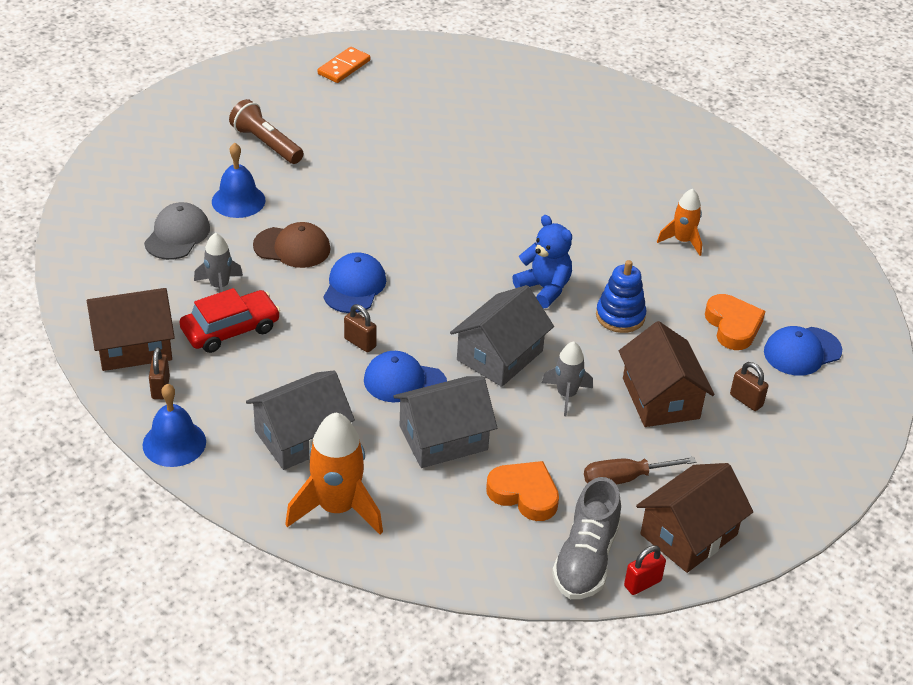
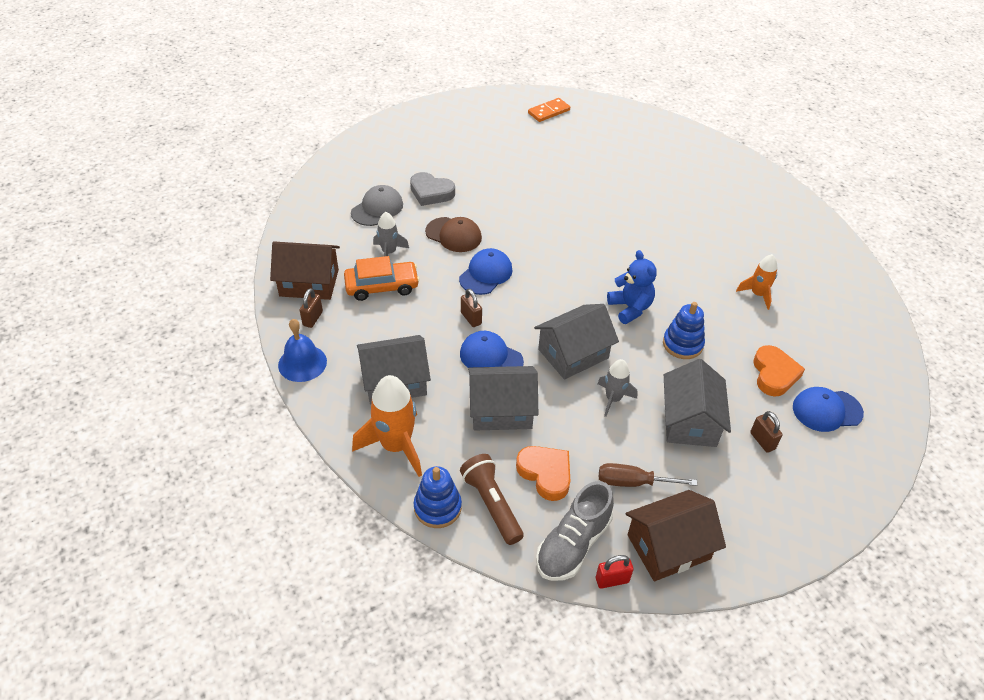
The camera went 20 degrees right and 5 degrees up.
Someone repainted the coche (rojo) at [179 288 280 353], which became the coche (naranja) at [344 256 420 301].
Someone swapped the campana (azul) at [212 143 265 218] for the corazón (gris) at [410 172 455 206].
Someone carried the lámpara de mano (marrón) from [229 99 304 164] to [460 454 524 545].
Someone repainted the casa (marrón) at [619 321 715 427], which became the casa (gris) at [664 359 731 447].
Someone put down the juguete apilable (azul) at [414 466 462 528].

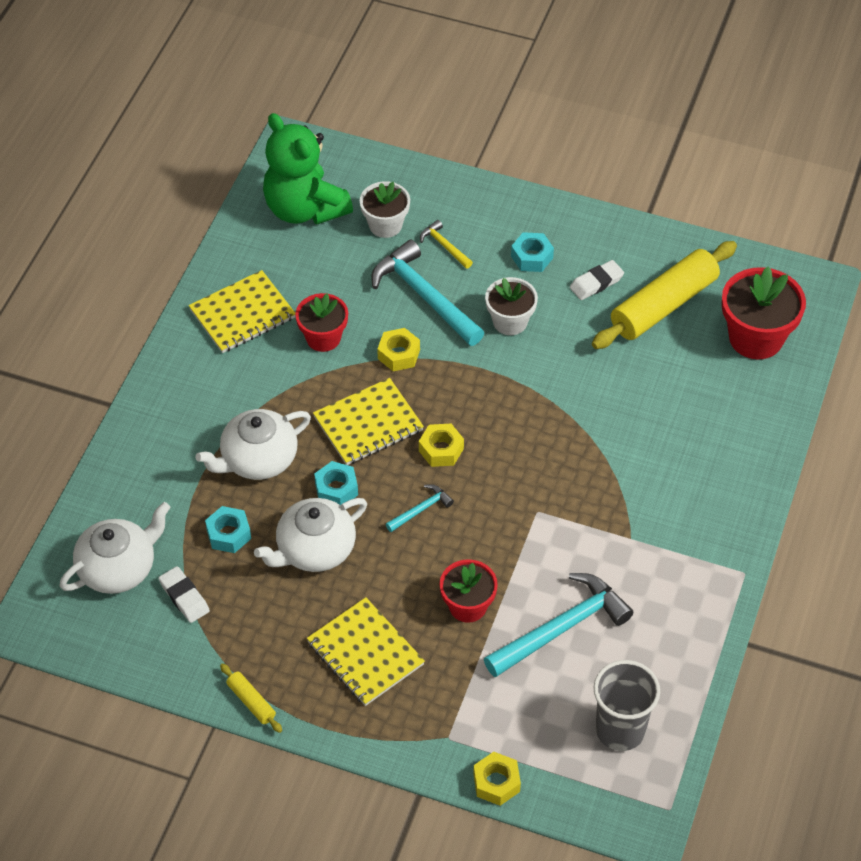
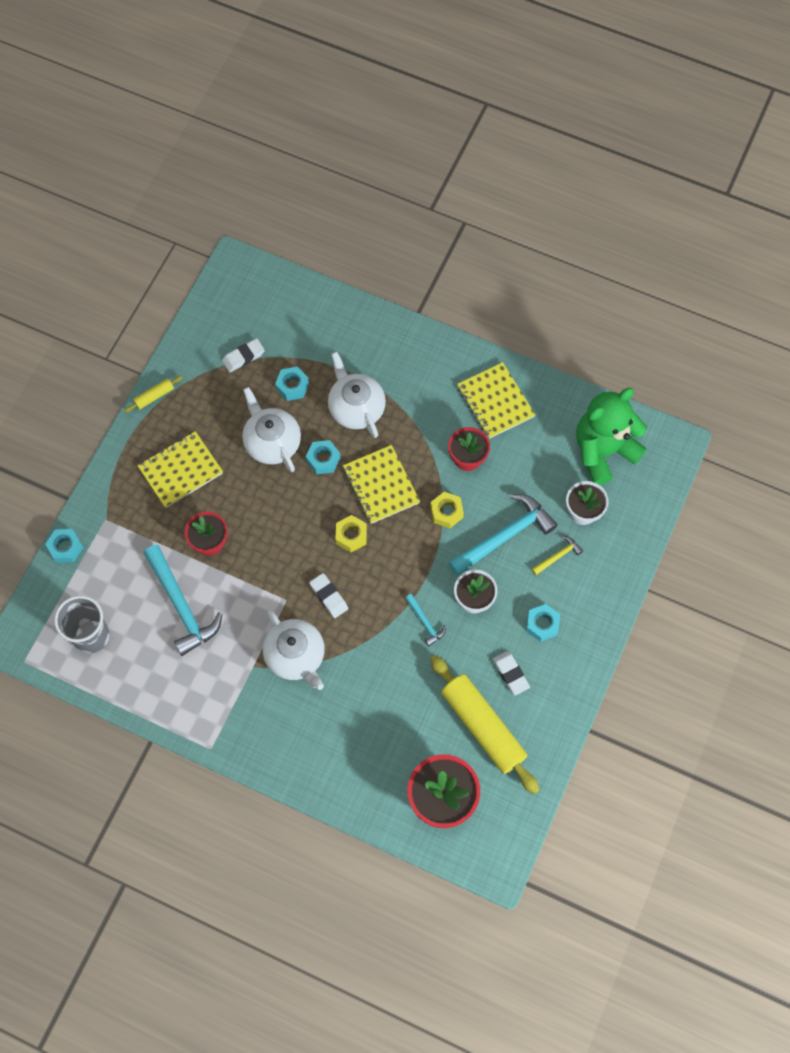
The camera went 95 degrees right and 15 degrees up.
Someone carried the tetera (blanco) from [60 502 171 594] to [263 610 325 690].
Someone carried the martillo (turquesa) from [386 484 454 532] to [405 594 446 646].
Someone repainted the tuerca (amarillo) at [473 752 521 806], which became the tuerca (turquesa) at [45 529 84 563].
Someone put down the goma de borrar (blanco) at [309 573 348 618].

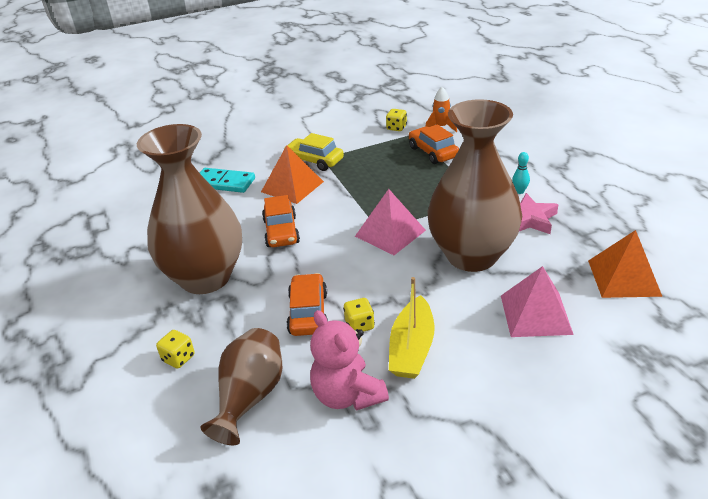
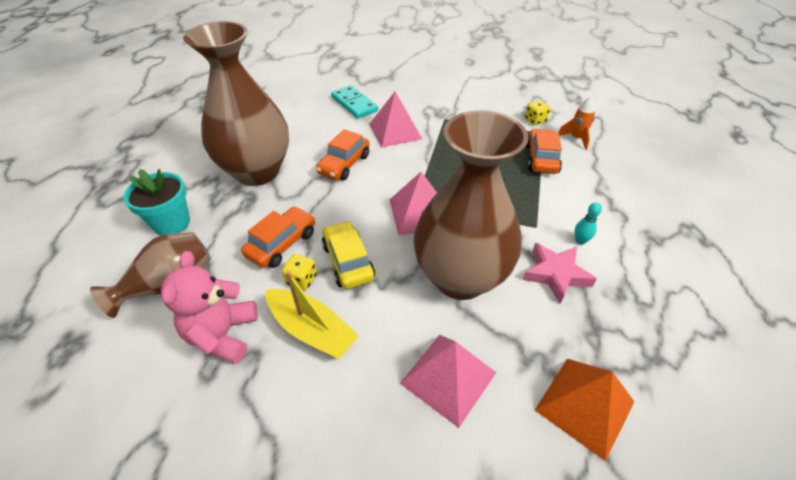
The camera went 35 degrees right and 10 degrees up.
Someone swapped the dado (amarillo) at [156 330 195 369] for the maceta (turquesa) at [123 169 190 235].
Someone repainted the pirámide (naranja) at [261 145 324 204], which became the pirámide (rosa) at [369 92 422 147].
Someone carried the coche (amarillo) from [284 133 344 171] to [322 221 375 289].
Someone rotated the barco (amarillo) at [389 277 435 379] by 105 degrees counterclockwise.

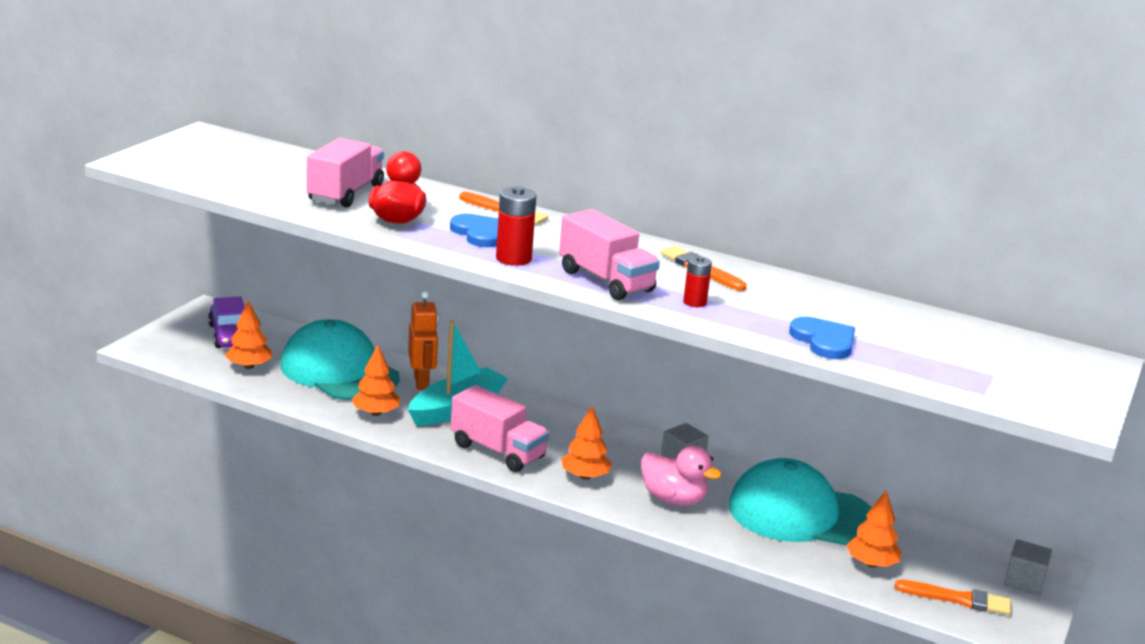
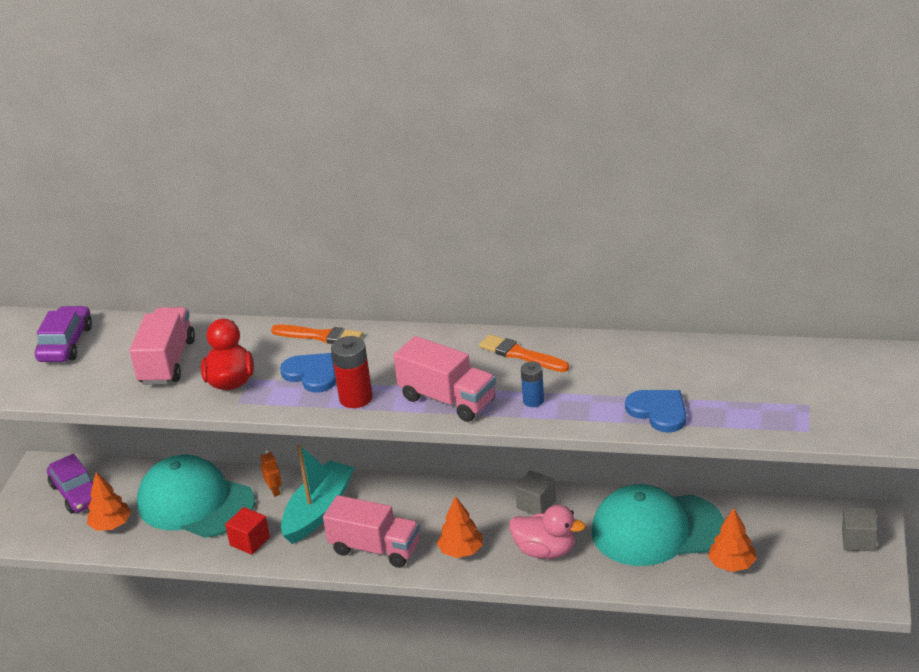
The camera went 10 degrees left and 10 degrees up.
Someone swapped the árbol (naranja) at [352 345 400 416] for the cubo (rojo) at [225 507 270 555].
Someone scaled the robot (naranja) at [408 291 438 390] by 0.57.
Someone repainted the pila (rojo) at [683 256 712 307], which became the pila (azul) at [521 362 544 407].
Someone took away the pincel (naranja) at [894 579 1011 615].
Someone put down the coche (morado) at [35 306 92 362].

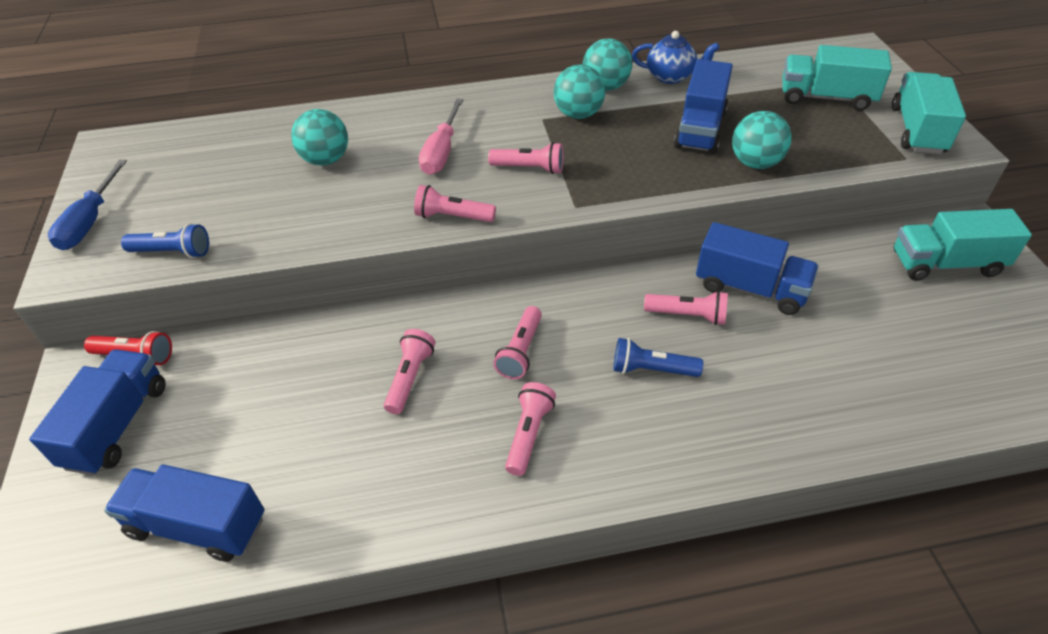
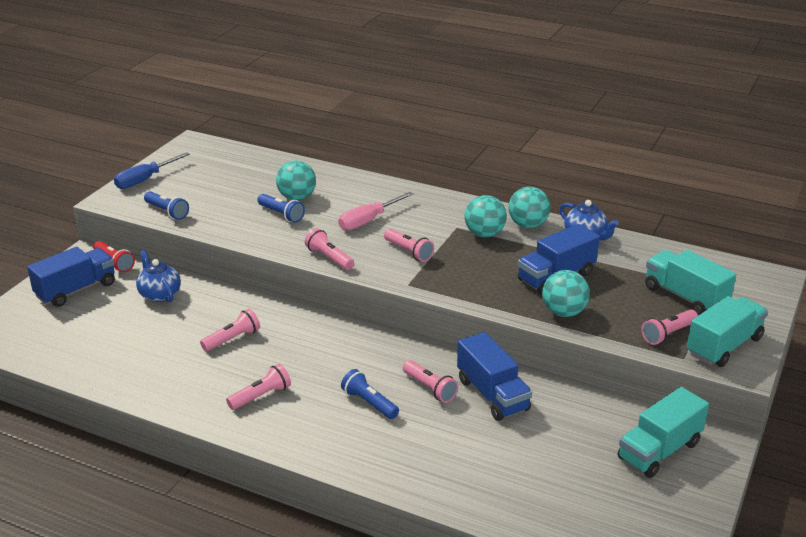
The camera went 35 degrees right and 15 degrees down.
Someone took away the camión (azul) at [104 465 265 562].
Someone carried the lámpara de mano (rosa) from [493 306 542 379] to [641 310 698 345].
Someone rotated the camión (turquesa) at [893 209 1032 281] by 75 degrees counterclockwise.
Someone put down the tetera (azul) at [136 250 181 302].
Someone put down the lámpara de mano (azul) at [258 194 305 223].

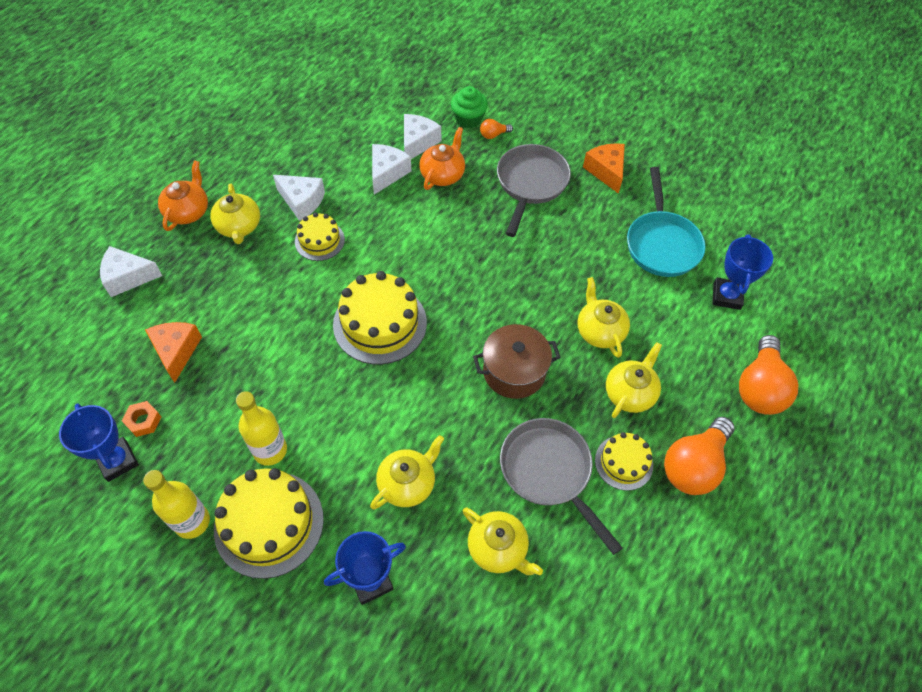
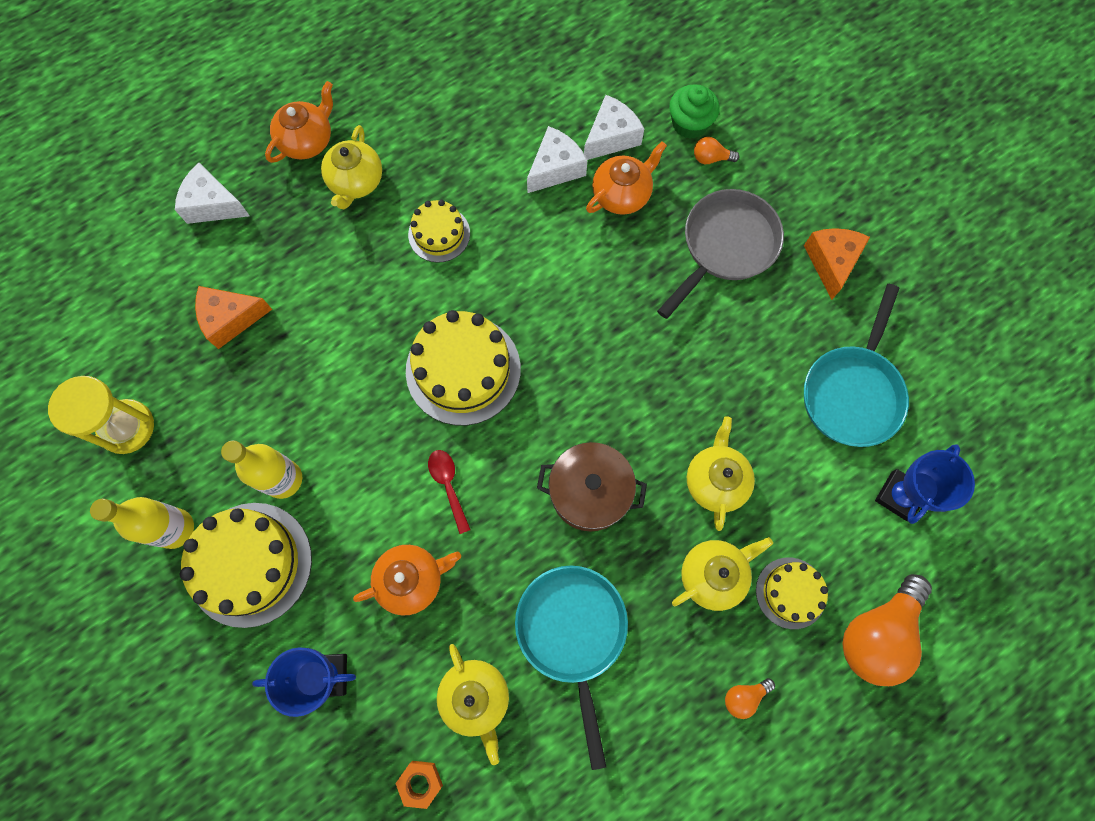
The camera went 25 degrees right and 15 degrees up.
Someone swapped the trofeo (azul) at [59 404 139 482] for the reloj de arena (amarillo) at [48 376 154 454].
Someone carried the tuerca (naranja) from [122 401 161 437] to [395 761 443 809].
Someone rotated the queso (naranja) at [145 322 202 383] by 120 degrees counterclockwise.
Someone took away the queso (blanco) at [273 175 325 221].
Someone repainted the tetera (amarillo) at [370 435 444 510], which became the tetera (naranja) at [353 545 461 615].
Someone repainted the sartén (gris) at [500 418 622 555], which became the sartén (turquesa) at [515 565 628 770].
Someone carried the tarta (amarillo) from [595 432 653 491] to [756 557 828 629].
Someone scaled the bombilla (naranja) at [664 417 735 495] by 0.44.
Someone put down the cuchara (rojo) at [428 450 471 534].

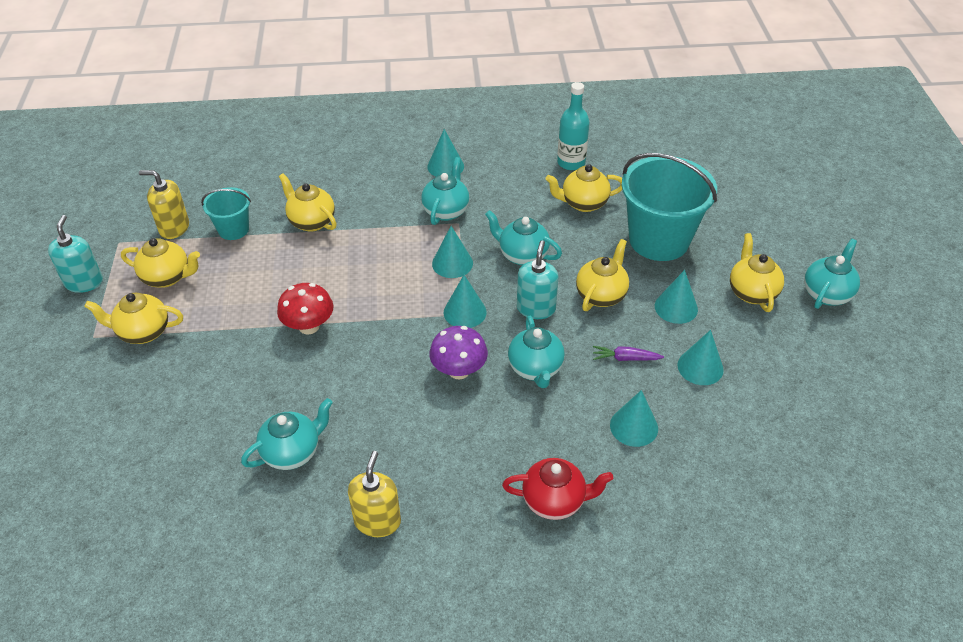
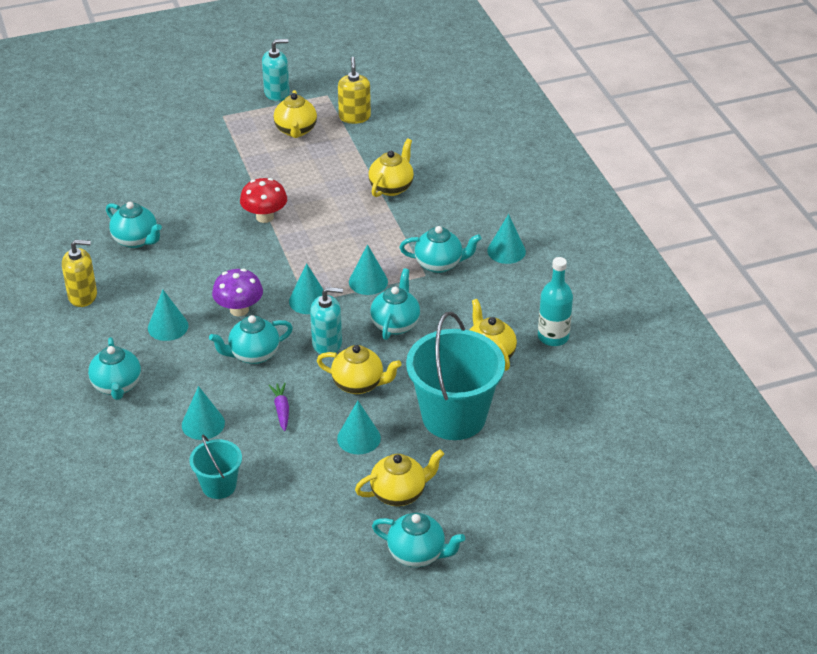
The camera went 75 degrees right and 5 degrees down.
Someone took away the tetera (amarillo) at [84 293 183 344].
Someone carried the balde (turquesa) from [201 187 251 240] to [190 435 242 499].
Someone repainted the tetera (rojo) at [502 458 613 520], which became the tetera (turquesa) at [88 337 141 400].
Someone carried the cono (turquesa) from [677 330 724 385] to [148 290 188 341].

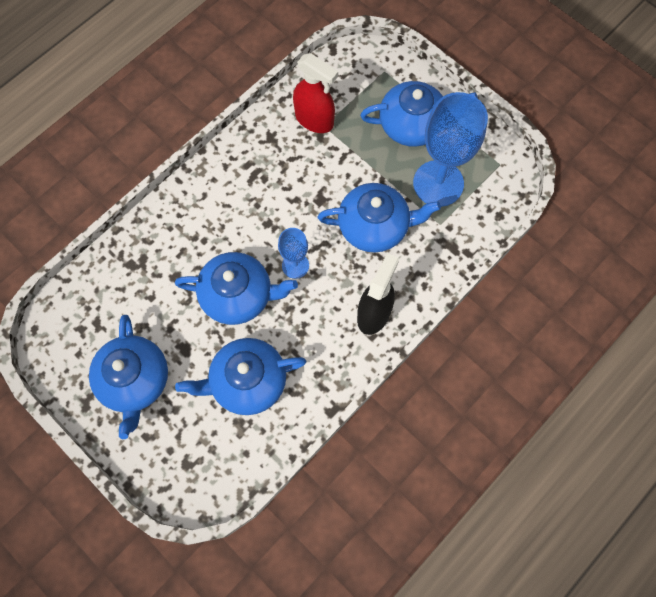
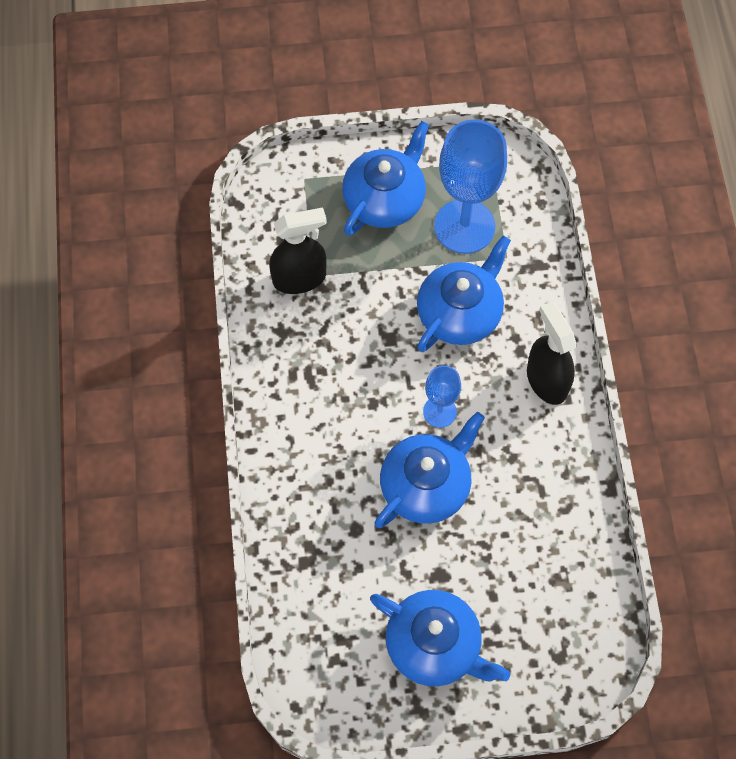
The camera went 50 degrees left and 5 degrees down.
Someone took away the tetera (azul) at [175 338 306 415].
Someone repainted the pulverizador (rojo) at [293 53 338 133], which became the pulverizador (negro) at [269 208 327 294].

